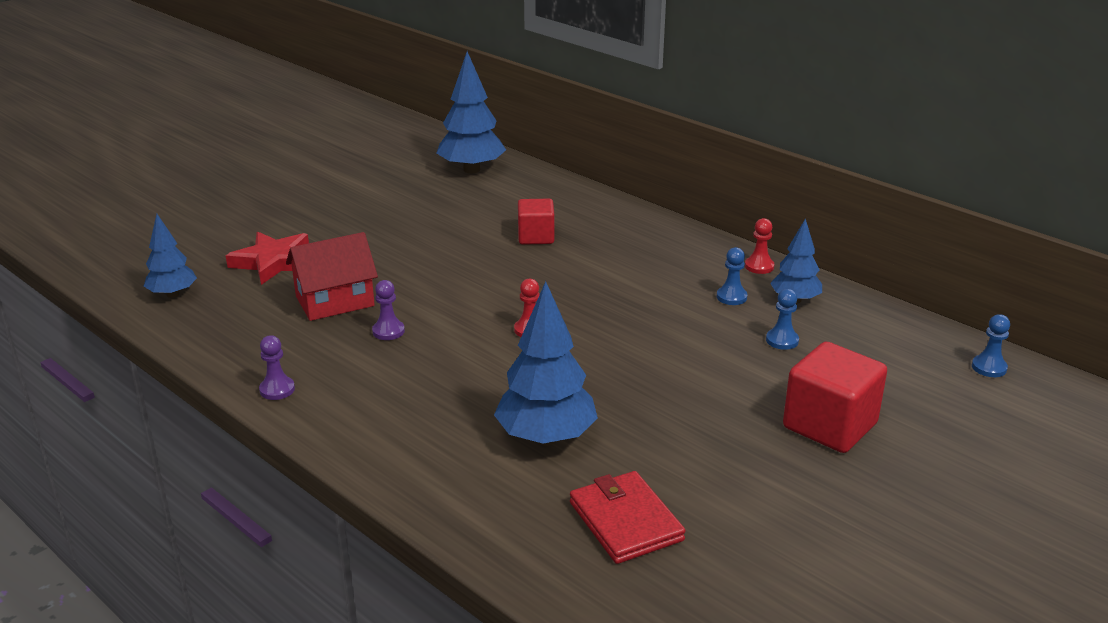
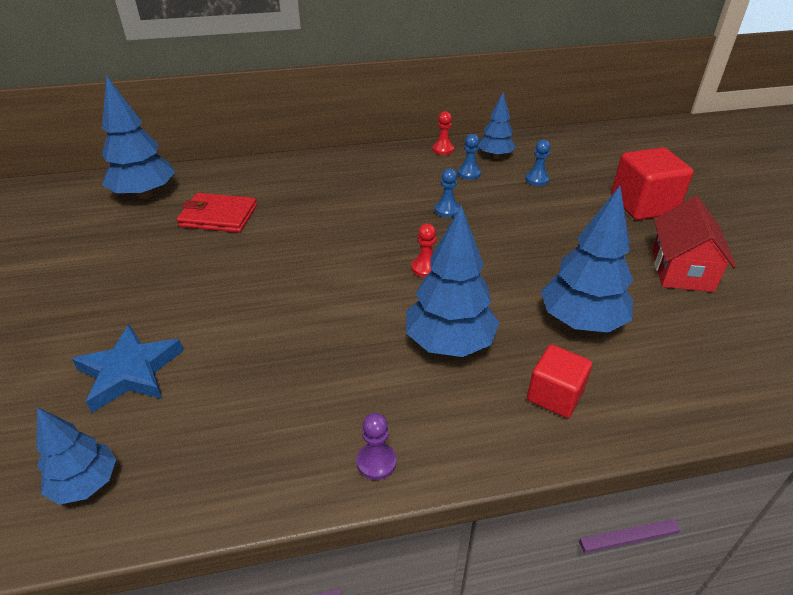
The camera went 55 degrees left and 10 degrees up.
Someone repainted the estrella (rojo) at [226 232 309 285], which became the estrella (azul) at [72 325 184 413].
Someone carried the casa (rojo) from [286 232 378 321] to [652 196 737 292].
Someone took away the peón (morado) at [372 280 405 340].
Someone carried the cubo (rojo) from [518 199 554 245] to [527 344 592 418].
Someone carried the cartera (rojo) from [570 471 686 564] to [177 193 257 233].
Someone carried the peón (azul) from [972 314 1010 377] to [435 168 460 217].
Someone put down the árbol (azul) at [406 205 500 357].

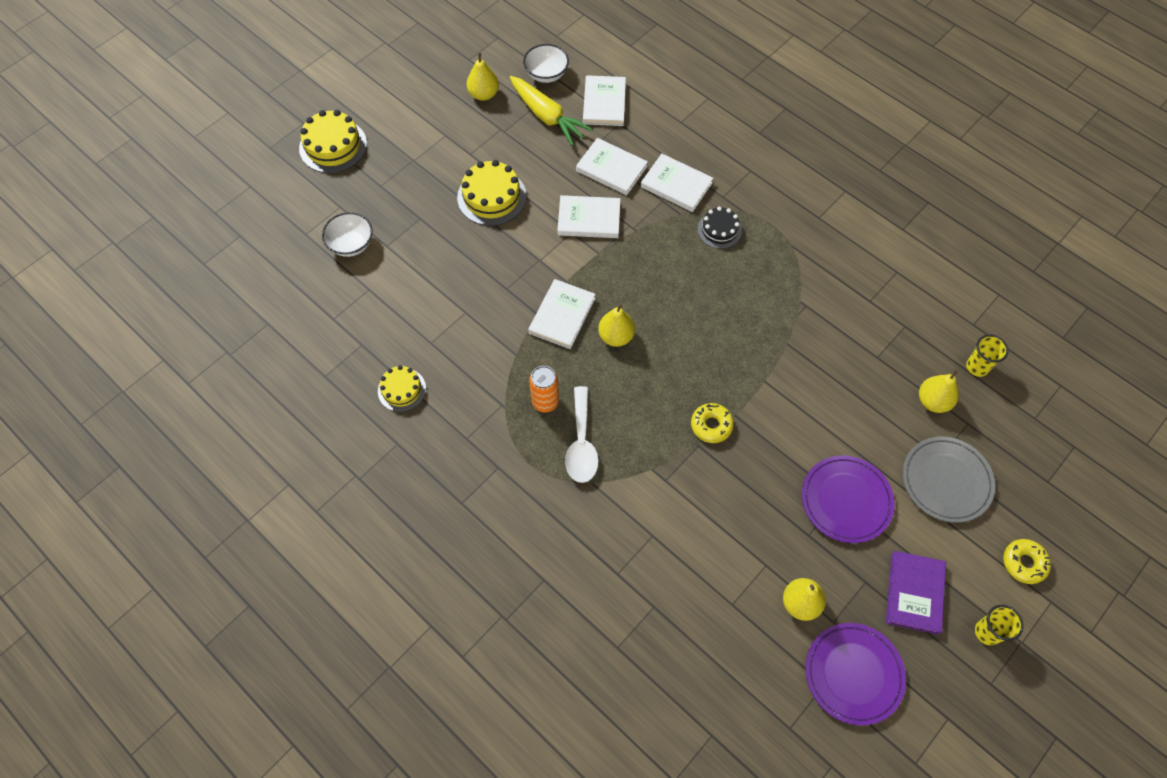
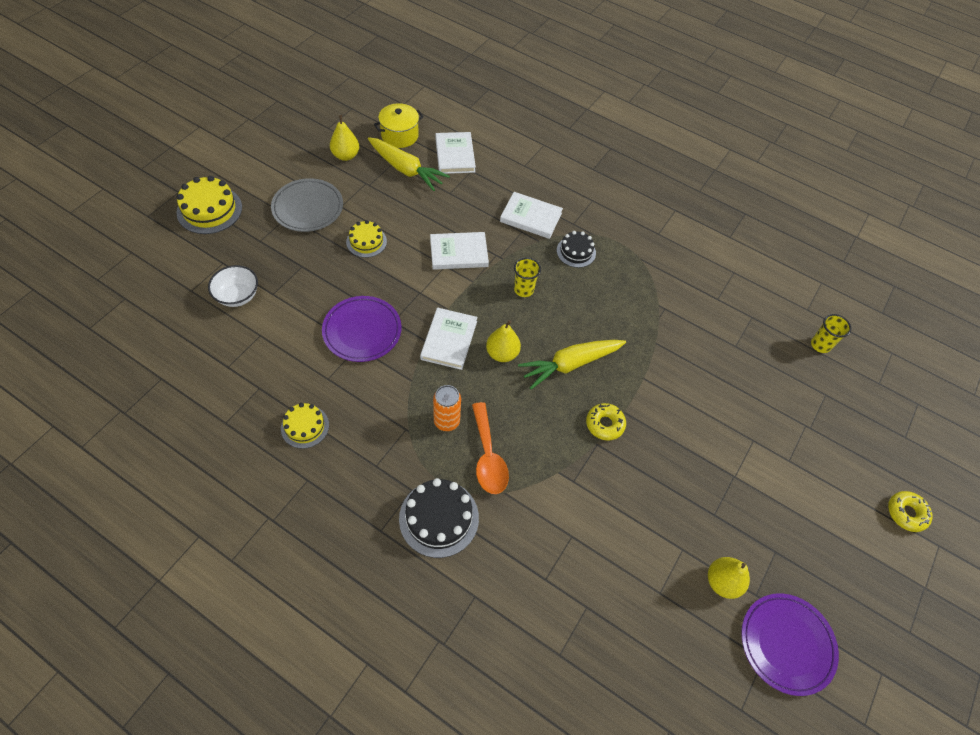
The camera went 15 degrees left and 5 degrees down.
Someone scaled the tarta (amarillo) at [457 160 527 226] by 0.63.
Someone swapped the cuenco (blanco) at [523 44 569 83] for the olla (amarillo) at [374 103 424 148].
Someone repainted the cuchara (blanco) at [565 386 599 483], which became the cuchara (naranja) at [472 402 509 494].
Someone took away the libro (blanco) at [576 138 648 195].
Someone carried the plato (morado) from [802 455 894 543] to [322 296 402 362].
Someone took away the libro (morado) at [886 551 946 635].
Someone carried the plato (gris) from [902 436 995 523] to [271 178 343 232].
Someone took away the pera (amarillo) at [919 370 959 413].
Someone carried the vaso (amarillo) from [975 605 1024 645] to [514 257 541 297].
Someone put down the tarta (negro) at [399 478 479 558].
Someone put down the zanahoria (amarillo) at [518 340 626 389].

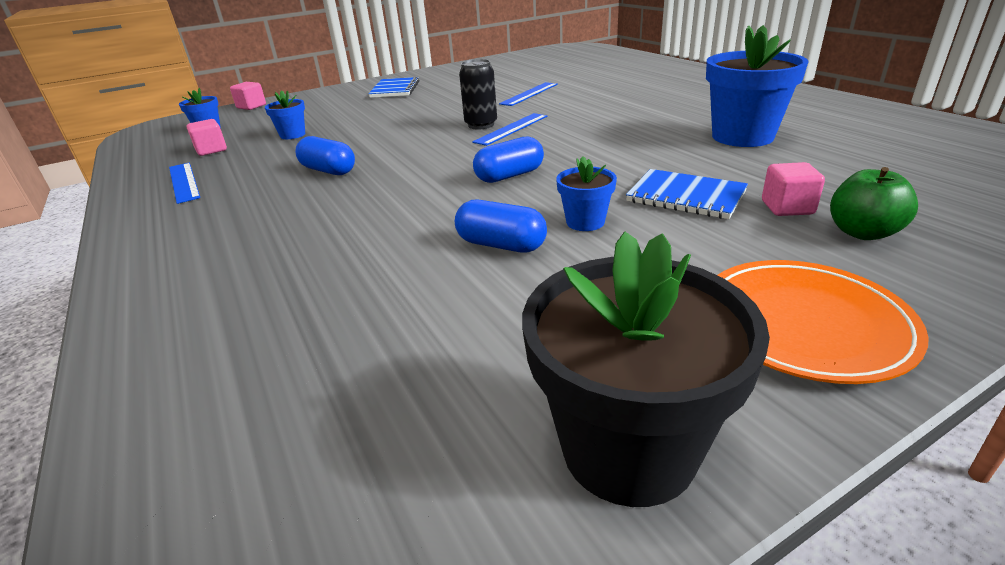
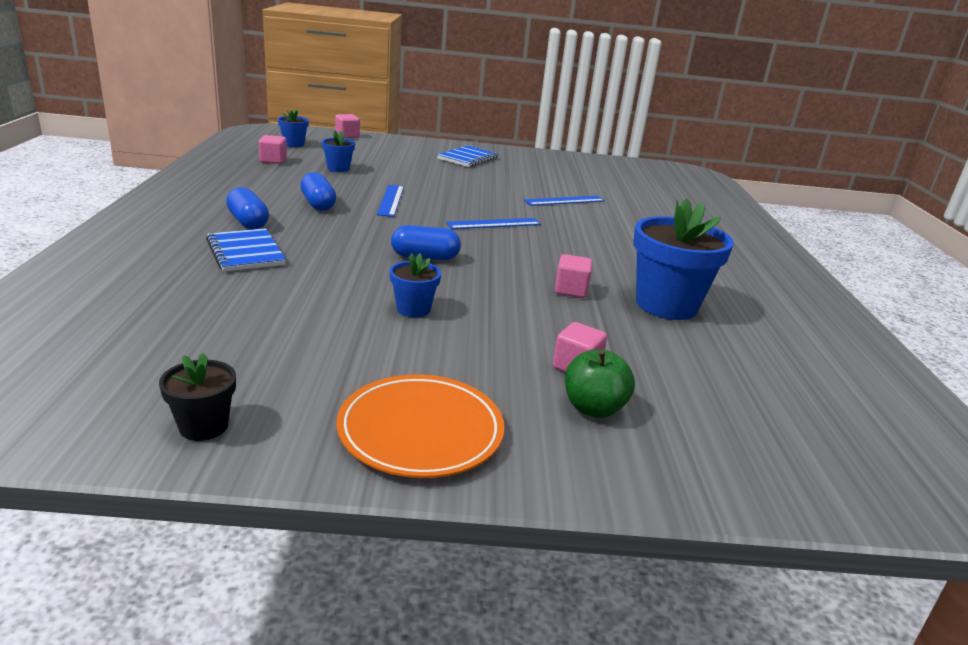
The camera went 25 degrees right and 5 degrees down.
Someone carried the regla (azul) from [169 163 200 204] to [377 185 404 217].
Someone carried the cápsula (azul) from [455 200 547 252] to [226 187 269 229].
Someone took away the lata (negro) at [459 59 497 130].
Someone scaled the maceta (negro) at [522 231 770 507] by 0.50.
Someone carried the cuaderno (azul) from [626 169 748 219] to [206 228 286 272].
Someone put down the cubo (rosa) at [555 254 593 298].

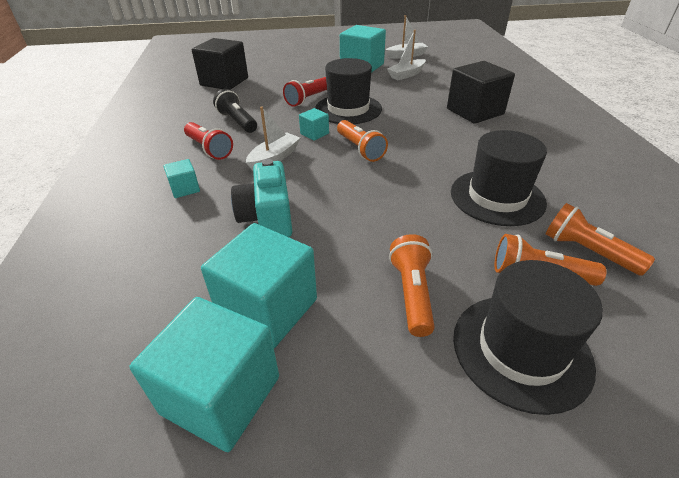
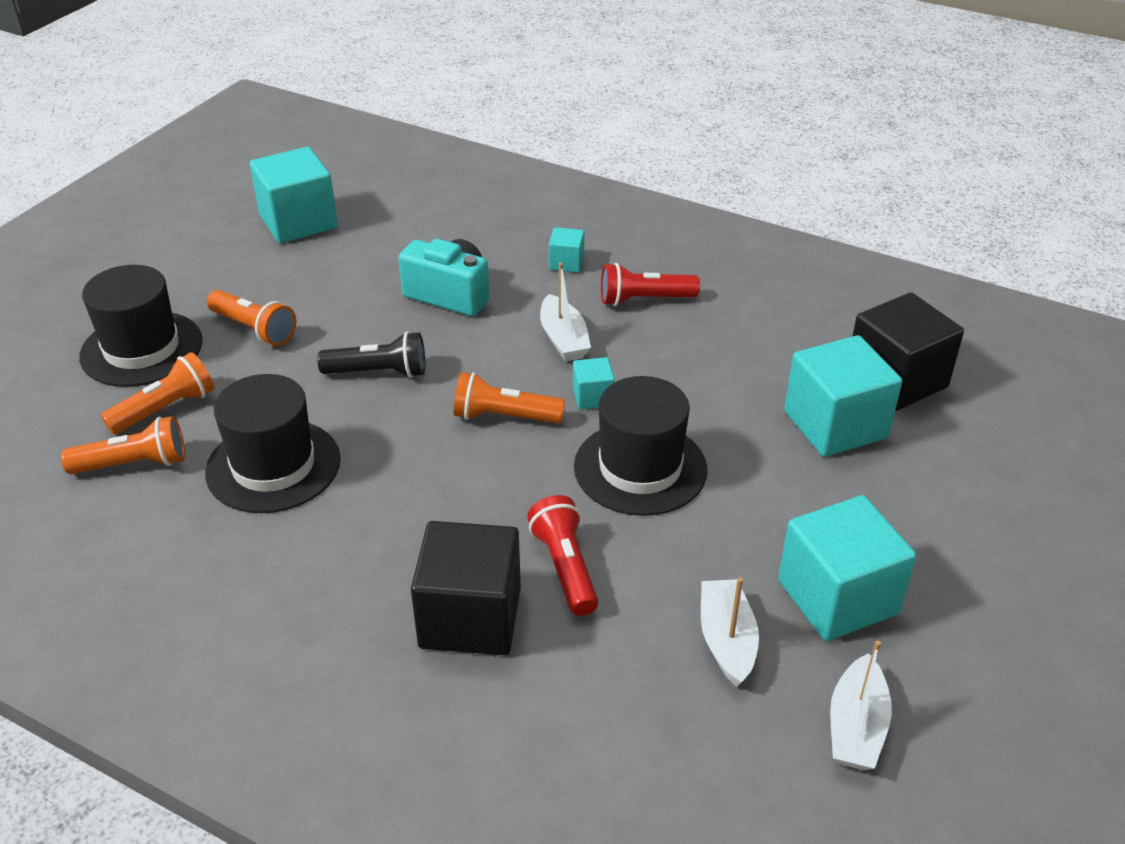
The camera went 125 degrees right and 0 degrees up.
Someone carried the cubo (turquesa) from [201 223 317 348] to [784 335 902 457].
Someone carried the lámpara de mano (negro) from [213 89 257 133] to [317 332 425 378].
Someone carried the lámpara de mano (rojo) from [283 77 327 107] to [527 495 598 616].

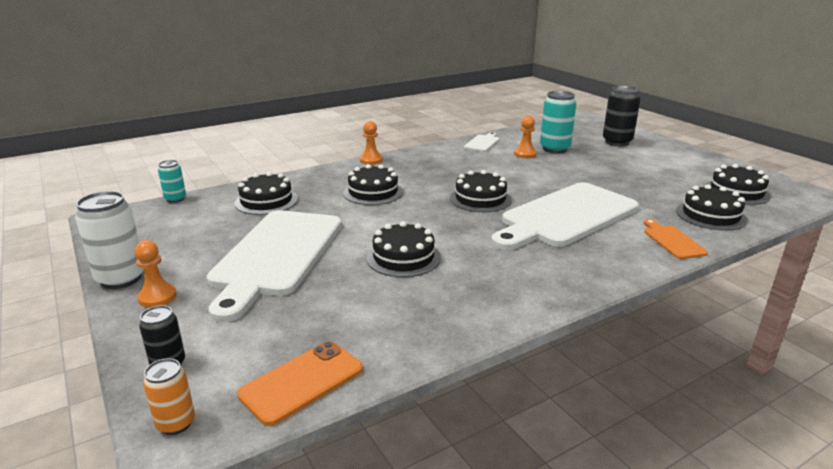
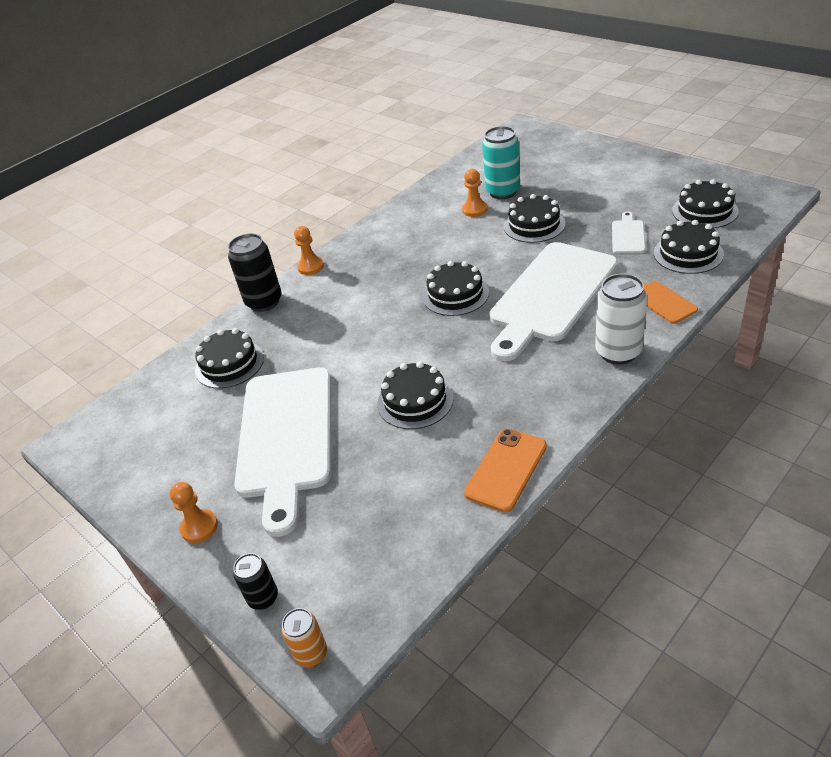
The camera went 10 degrees left and 15 degrees up.
Someone carried the lata (blanco) from [75 191 144 289] to [595 274 647 365].
Someone took away the lata (turquesa) at [158 160 186 203].
Someone carried the móvil (naranja) from [237 341 363 426] to [464 428 547 512].
Someone carried the tarta (negro) from [343 164 403 205] to [504 194 565 243].
Someone carried the tabla de cortar (blanco) from [464 132 499 152] to [612 211 645 254].
Someone carried the lata (negro) from [603 86 641 146] to [228 233 282 312].

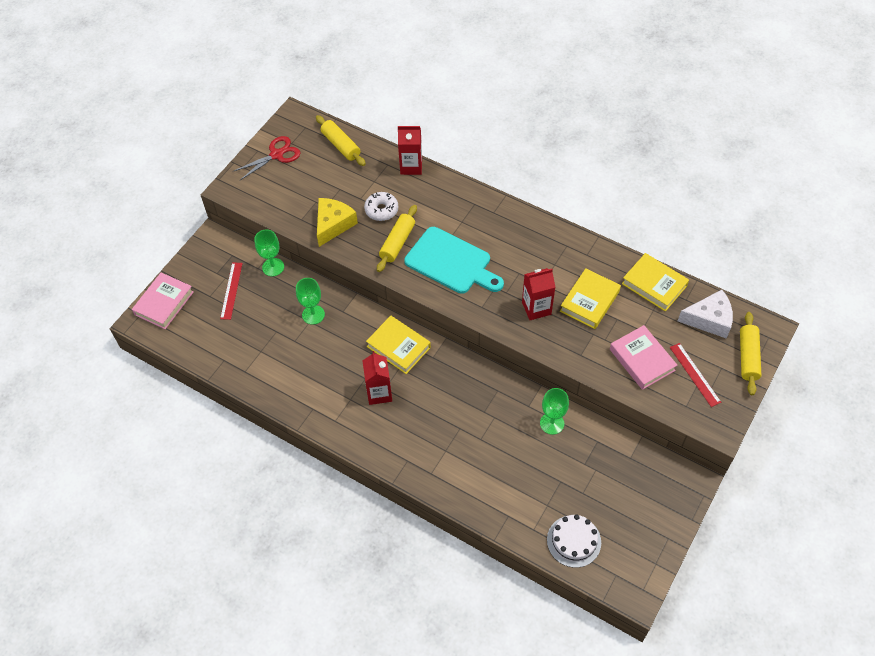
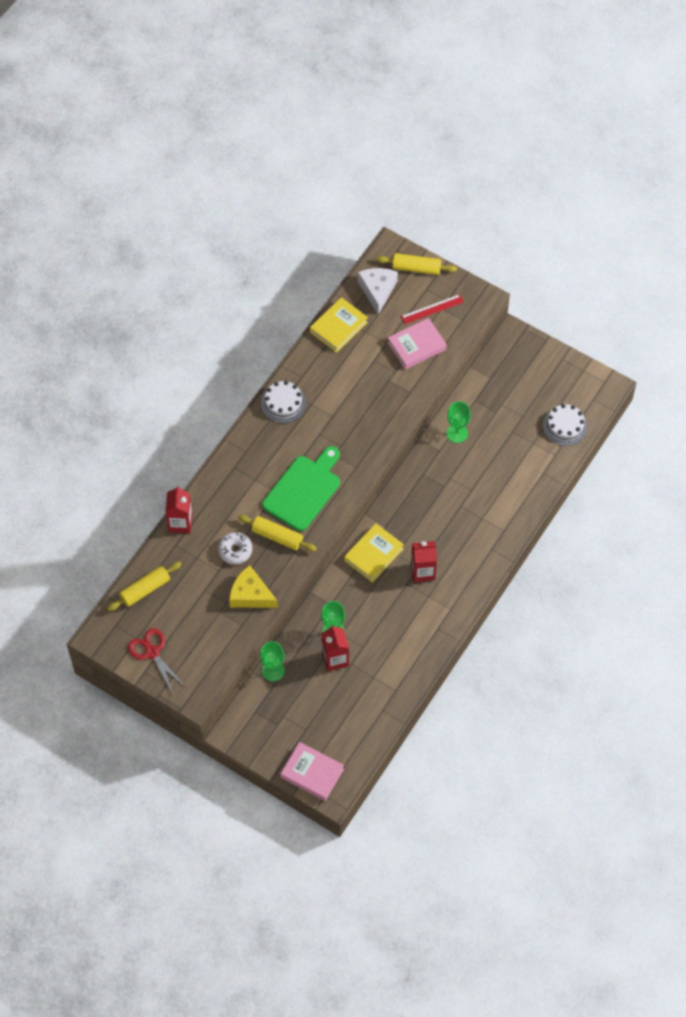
The camera went 90 degrees left and 5 degrees up.
Someone took away the regla (rojo) at [220 262 243 320].
Someone repainted the tabla de cortar (turquesa) at [404 227 504 294], which became the tabla de cortar (verde) at [262 446 340 531].
Someone carried the cartón de leche (rojo) from [522 268 555 320] to [322 625 349 671].
Someone took away the libro (amarillo) at [560 268 621 329].
Someone put down the tarta (blanco) at [261 381 306 423].

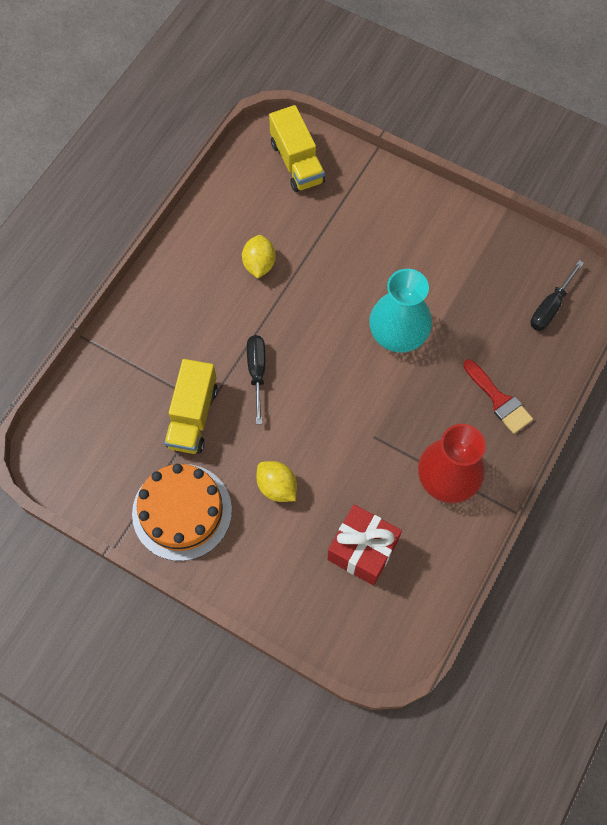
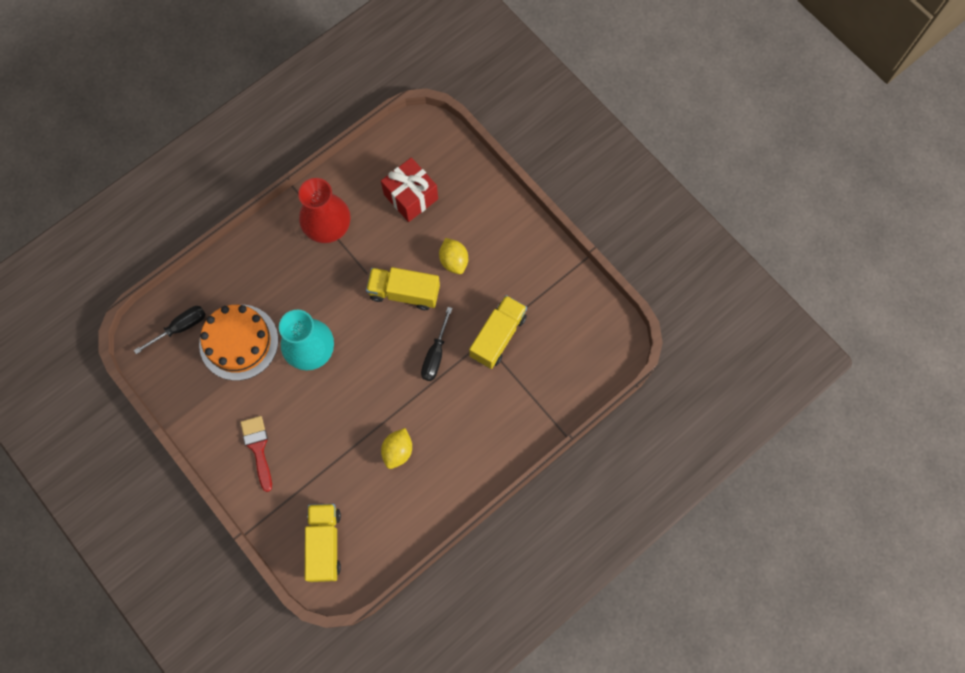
The camera went 160 degrees left and 5 degrees up.
Someone carried the tarta (naranja) from [132 464 232 561] to [199 305 278 381].
Someone carried the pincel (rojo) from [463 359 533 434] to [240 416 272 492].
Someone put down the camión (amarillo) at [366 267 440 310].

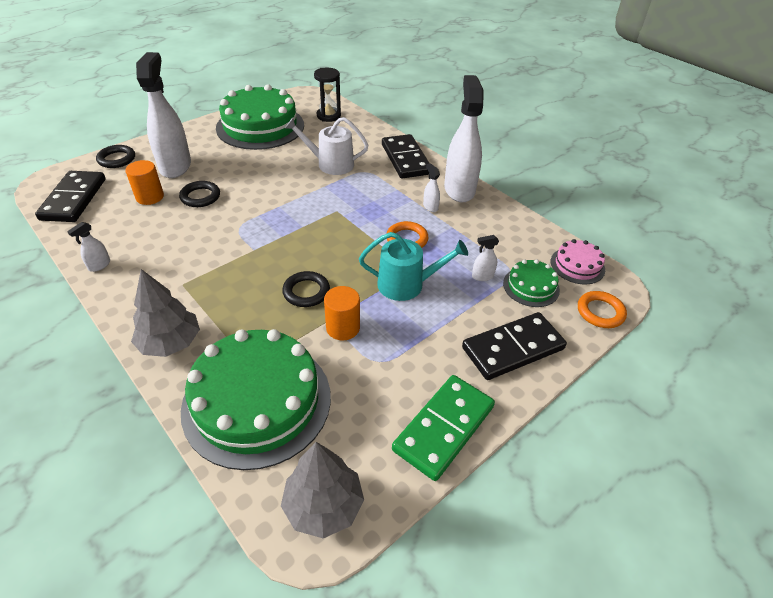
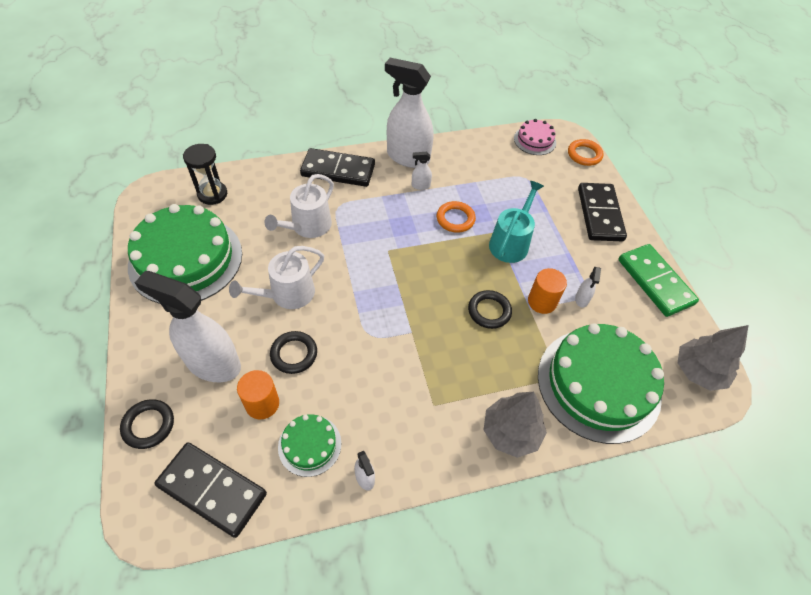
The camera went 65 degrees left and 10 degrees up.
Someone carried the pulverizador (blanco) from [472 235 499 281] to [575 267 601 308].
Someone carried the tarta (verde) from [503 259 560 307] to [278 414 341 477].
Someone put down the regadera (blanco) at [229 246 324 309].

